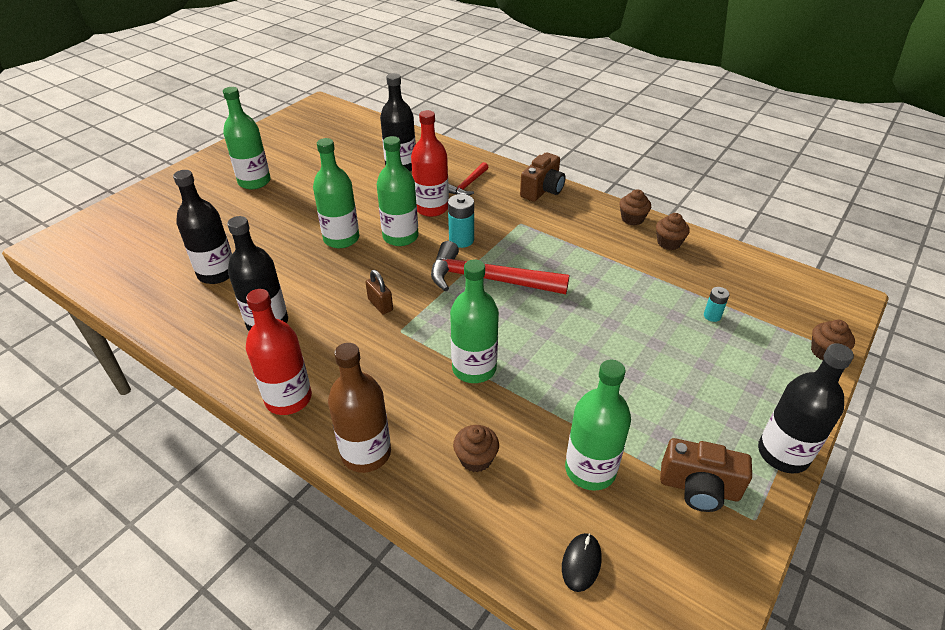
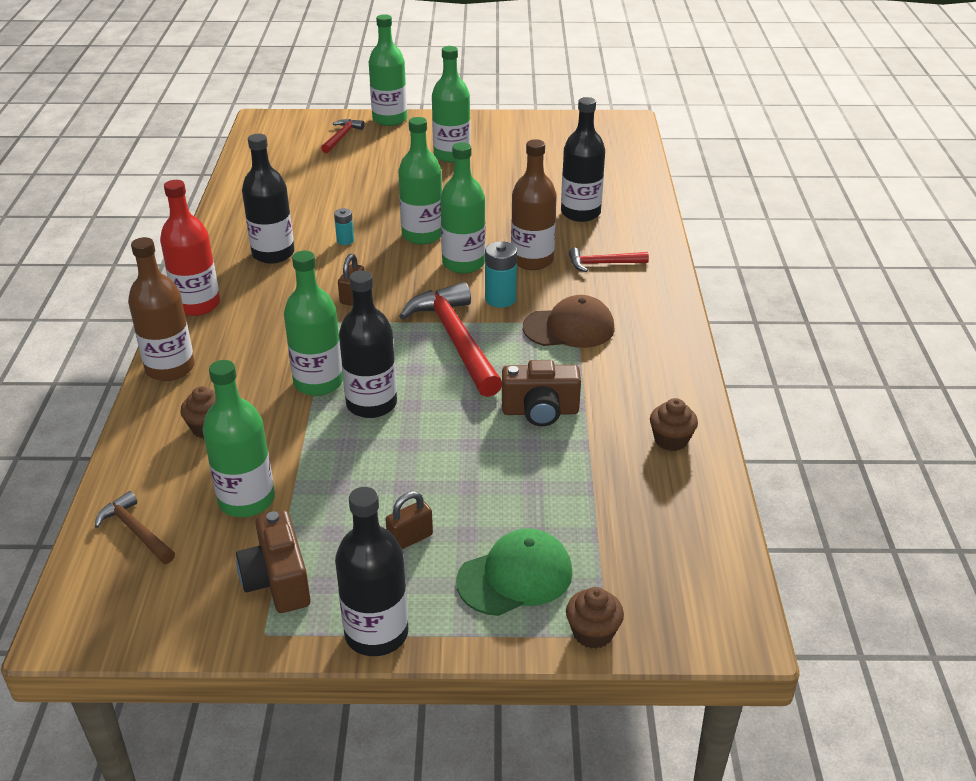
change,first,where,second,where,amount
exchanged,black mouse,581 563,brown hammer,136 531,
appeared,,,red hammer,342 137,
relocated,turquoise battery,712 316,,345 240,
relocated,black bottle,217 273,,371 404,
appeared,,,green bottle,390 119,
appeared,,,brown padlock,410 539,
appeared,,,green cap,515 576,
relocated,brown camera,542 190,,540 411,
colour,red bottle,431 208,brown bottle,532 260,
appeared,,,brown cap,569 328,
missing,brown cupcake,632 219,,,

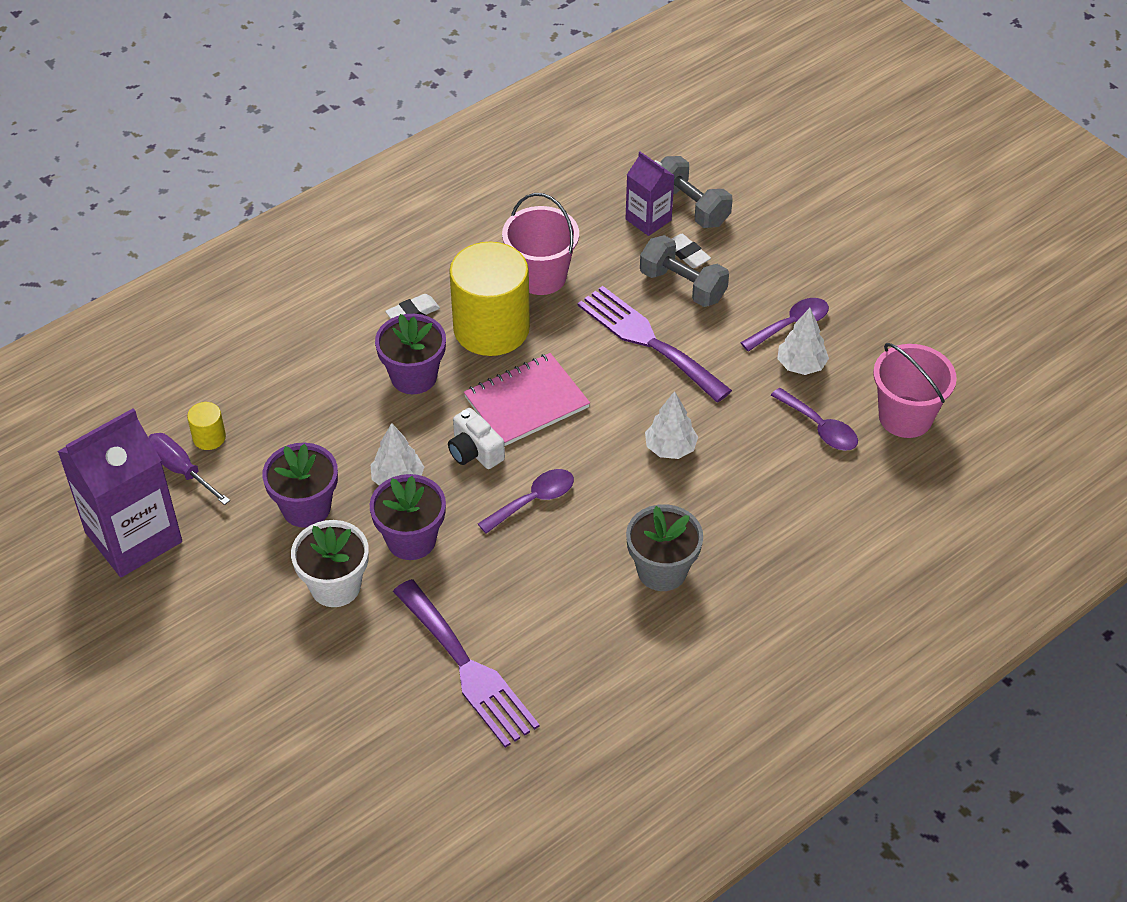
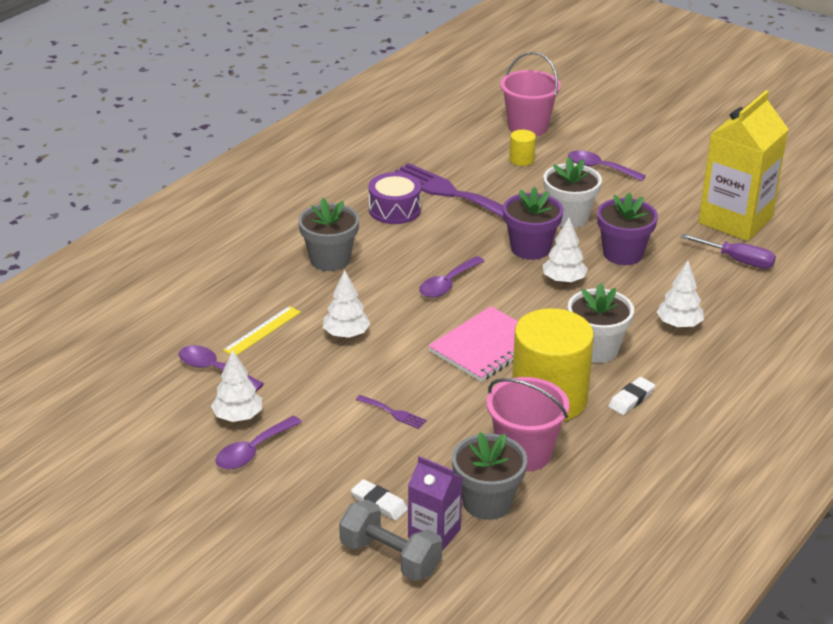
change,first,where,second,where,amount
appeared,,,yellow ruler,262 331,
size,purple fork,648 341,,393 413,x0.41
appeared,,,purple drum,394 209,
appeared,,,grey flower pot,487 502,
relocated,pink bucket,905 417,,528 127,
relocated,yellow cylinder,209 437,,521 159,
appeared,,,purple spoon,599 168,
colour,purple flower pot,414 376,white flower pot,596 349,
appeared,,,white tree,679 324,
colour,purple carton,133 537,yellow carton,735 220,
missing,white camera,475 451,,,
missing,grey dumbbell,682 286,,,

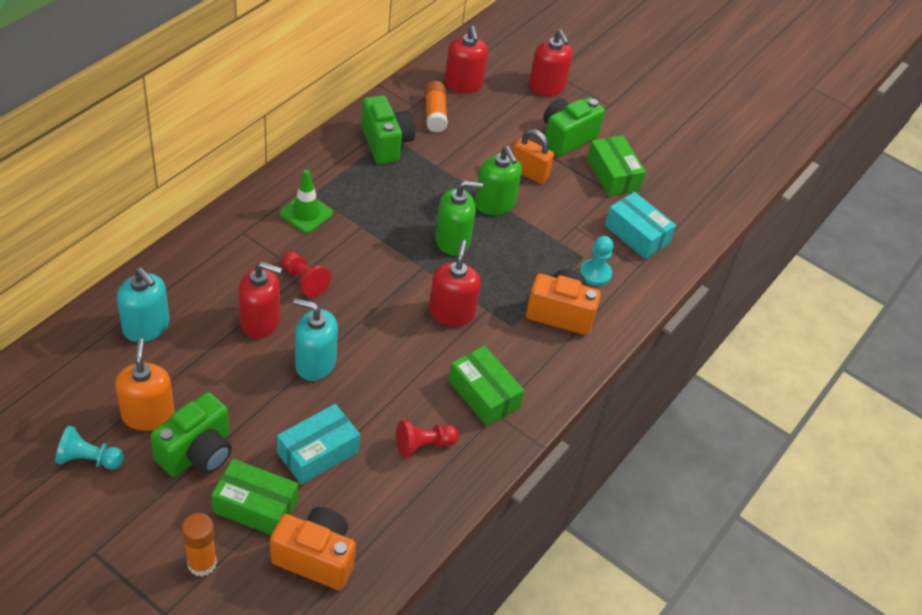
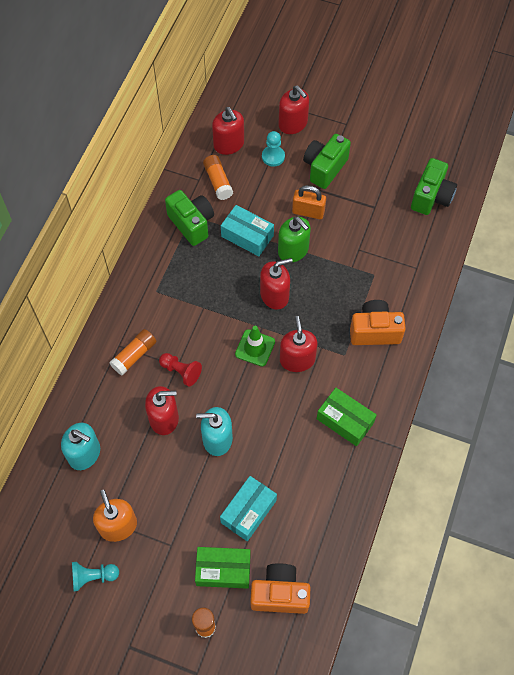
change,first,where,second,where,amount
appeared,,,orange glue stick,134 355,
relocated,turquoise box,636 234,,247 236,
relocated,green traffic cone,306 213,,255 348,
colour,green soap dispenser,452 240,red soap dispenser,274 295,
relocated,turquoise pawn,595 273,,273 157,
relocated,green camera,197 453,,431 197,
missing,red pawn,423 445,,,
missing,green box,613 175,,,

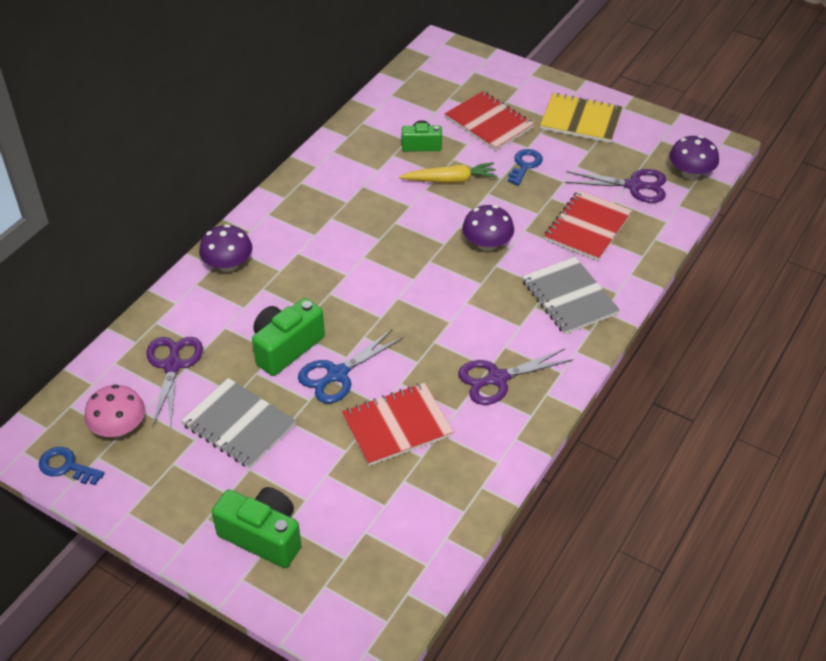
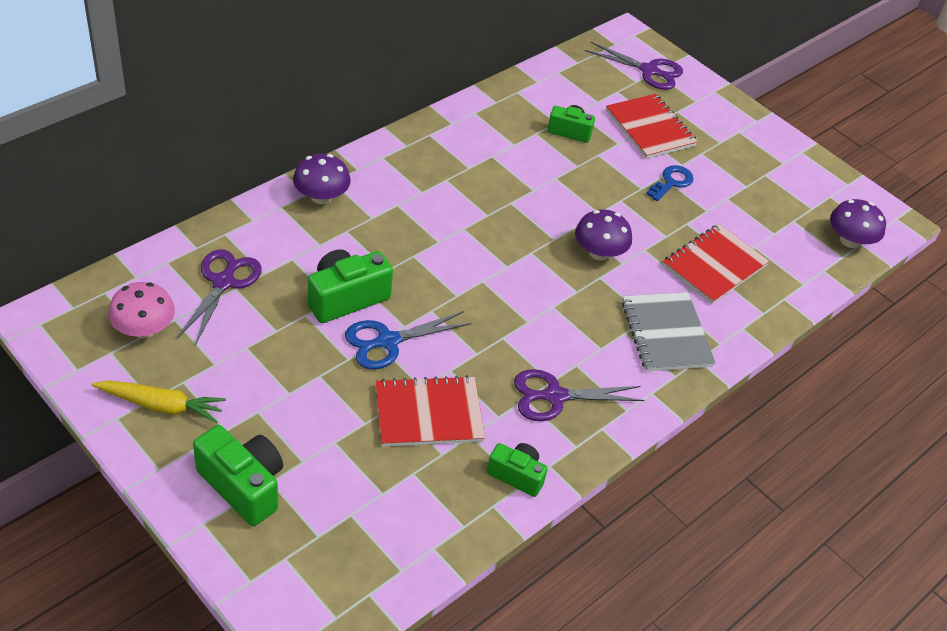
change,first,where,second,where,amount
relocated,yellow carrot,450 180,,161 406,
appeared,,,green camera,516 475,
relocated,purple scissors,634 186,,649 71,
missing,blue key,66 466,,,
missing,grey notebook,239 425,,,
missing,yellow notebook,581 120,,,

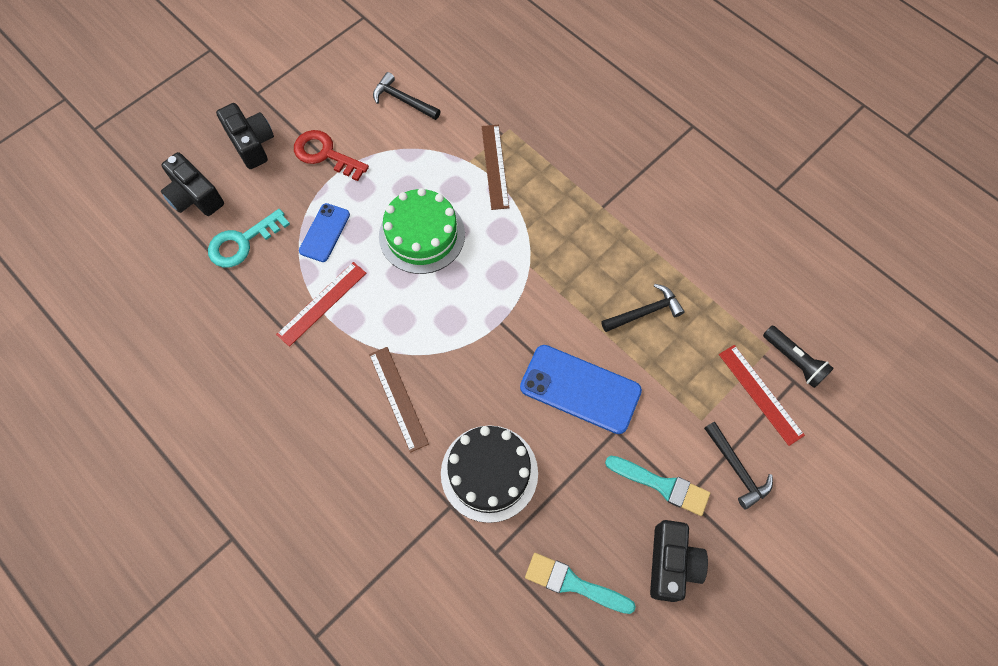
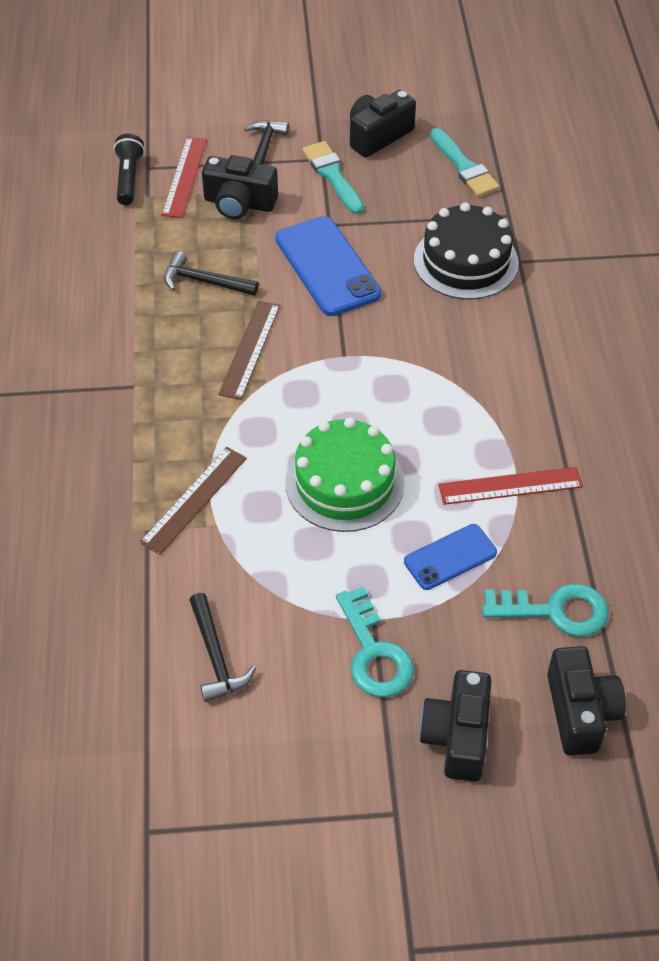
change,first,where,second,where,amount
appeared,,,black camera,239 203,
relocated,brown ruler,398 398,,250 349,
colour,red key,325 154,turquoise key,374 653,

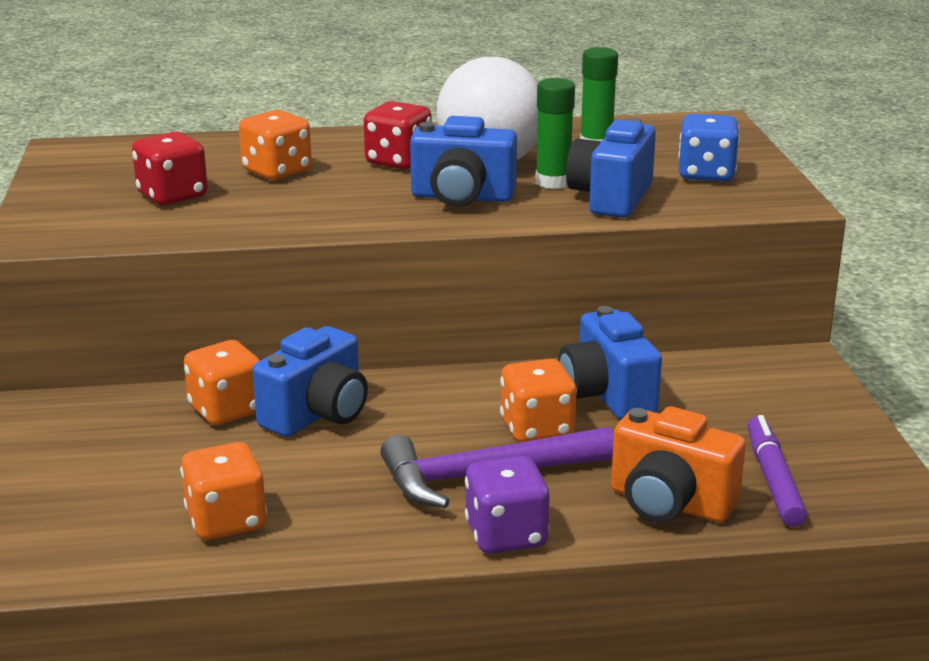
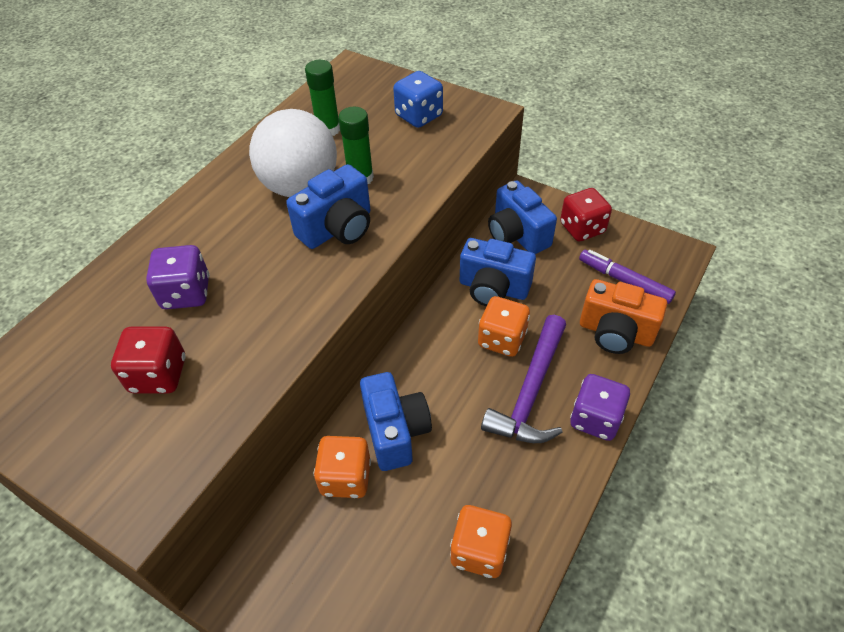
change,first,where,second,where,amount
colour,orange dice,277 171,purple dice,186 293,
relocated,blue camera,611 198,,517 235,
relocated,red dice,398 161,,582 228,
spun,orange camera,669 503,,615 333,45 degrees clockwise

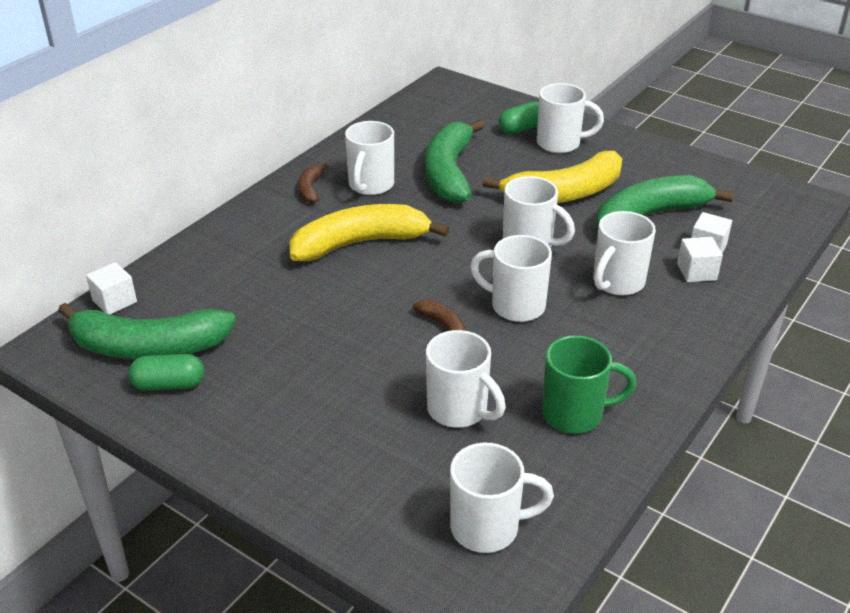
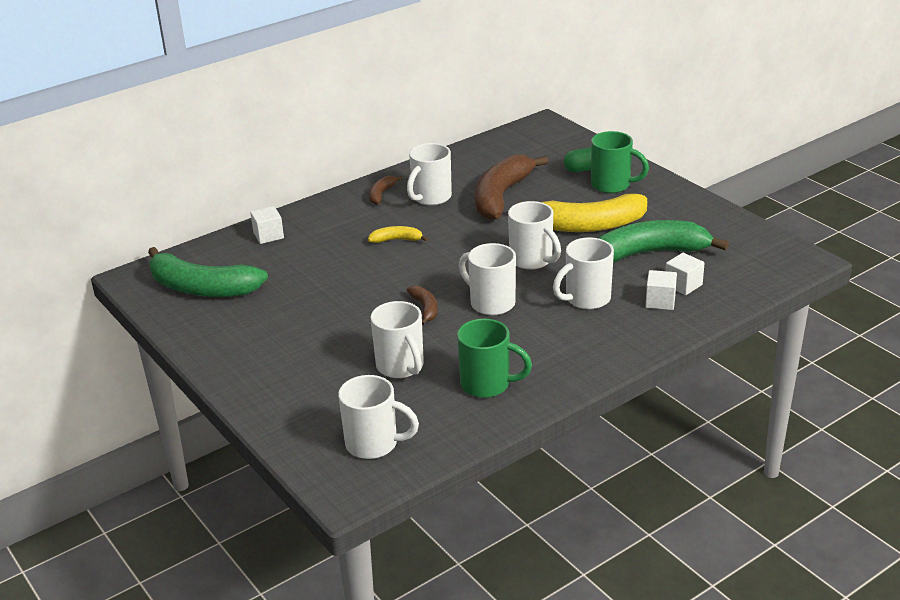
change,first,where,second,where,amount
relocated,white cube,114 301,,268 235,
size,yellow banana,360 243,,396 240,x0.45
colour,green banana,449 173,brown banana,501 196,
colour,white mug,560 144,green mug,612 185,
missing,green capsule,169 385,,,

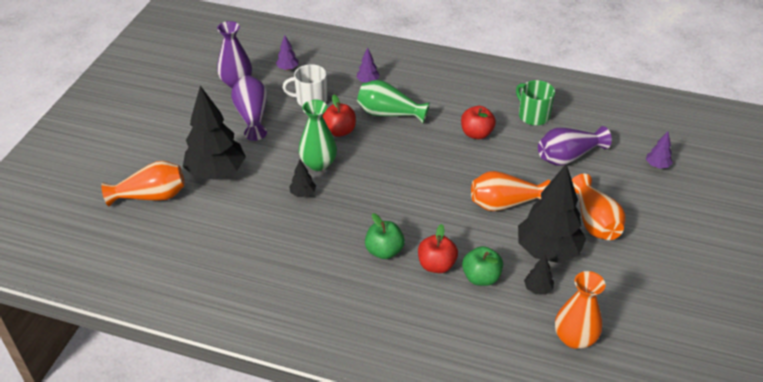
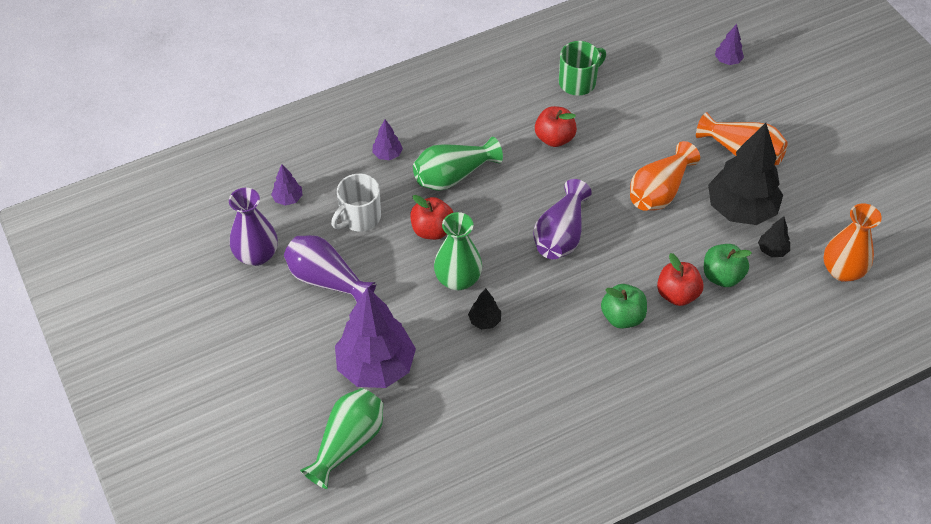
change,first,where,second,where,amount
colour,orange vase,151 196,green vase,348 443,
colour,black tree,216 172,purple tree,376 366,
relocated,purple vase,568 156,,560 235,
spun,green mug,533 115,,578 82,135 degrees clockwise

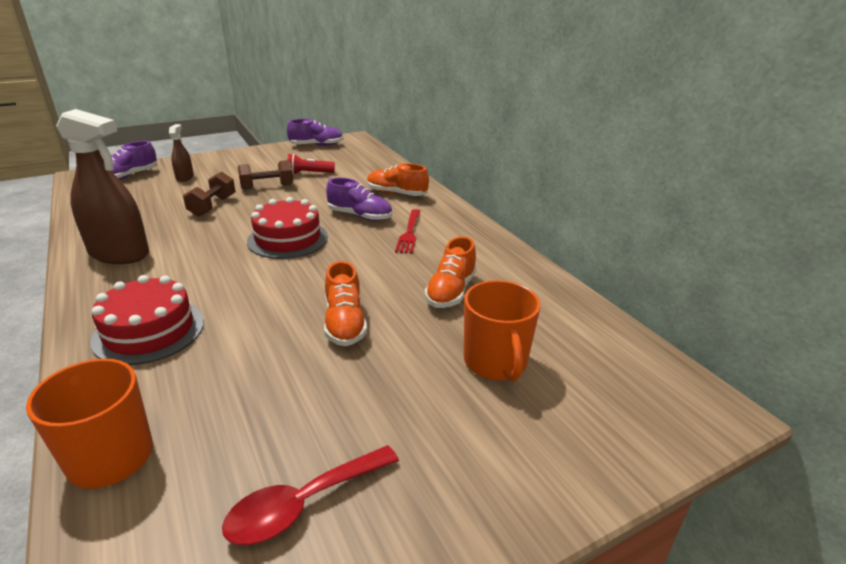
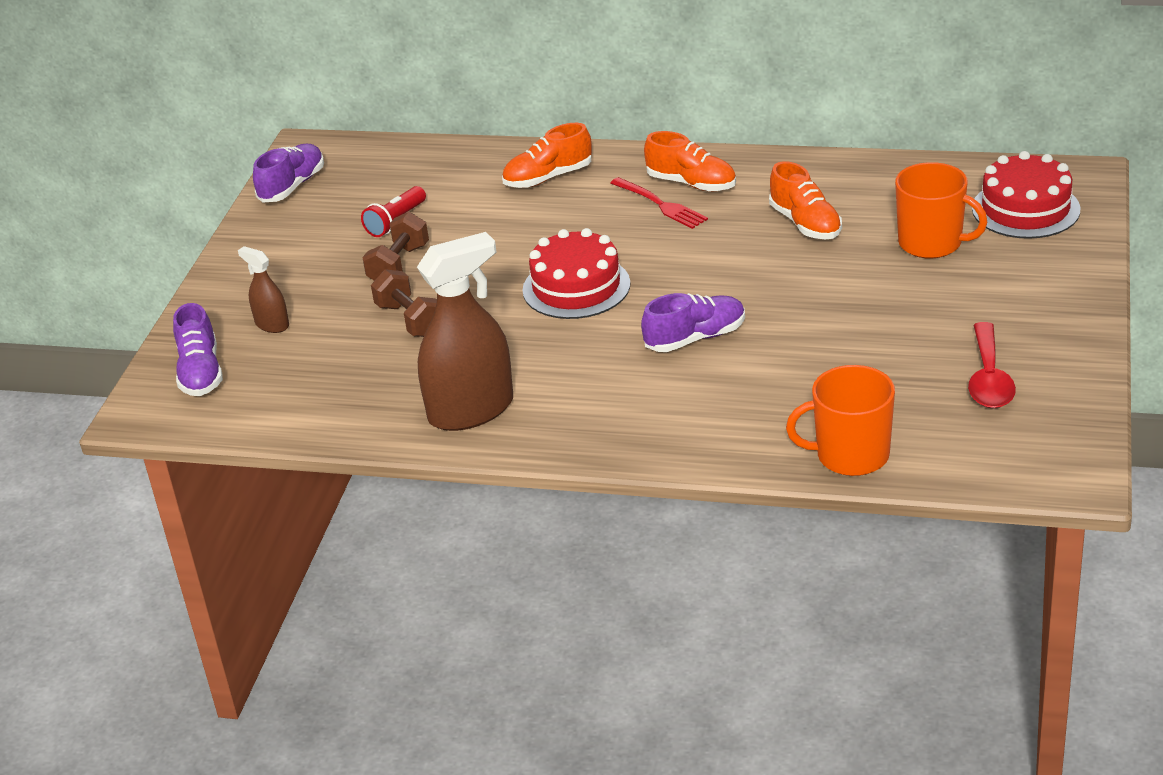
change,first,where,second,where,amount
relocated,purple shoe,360 216,,695 338,
relocated,orange shoe,345 323,,691 184,
relocated,red cake,149 331,,1025 209,

